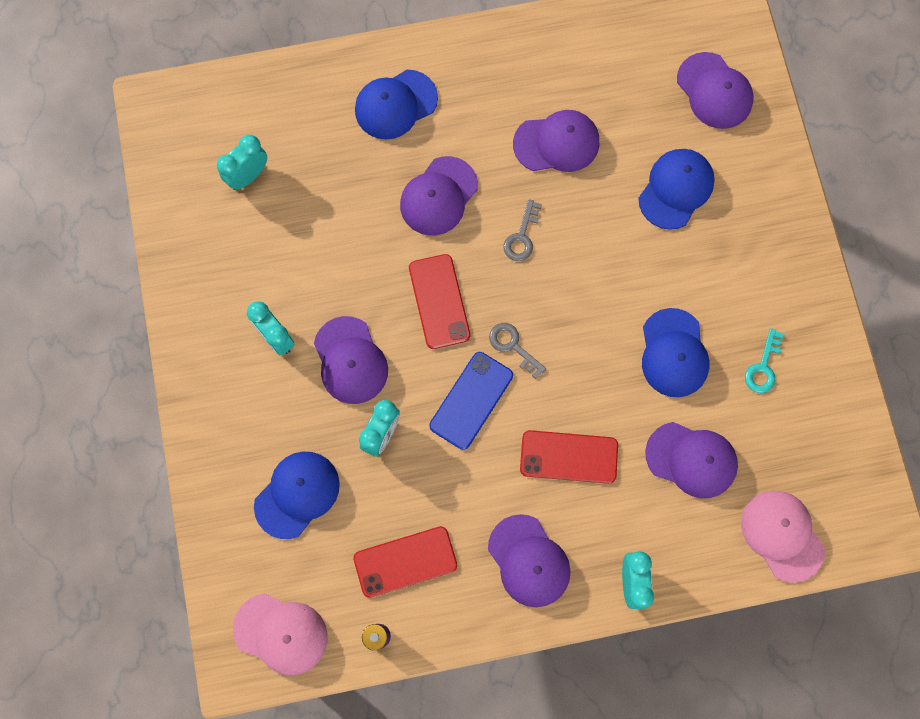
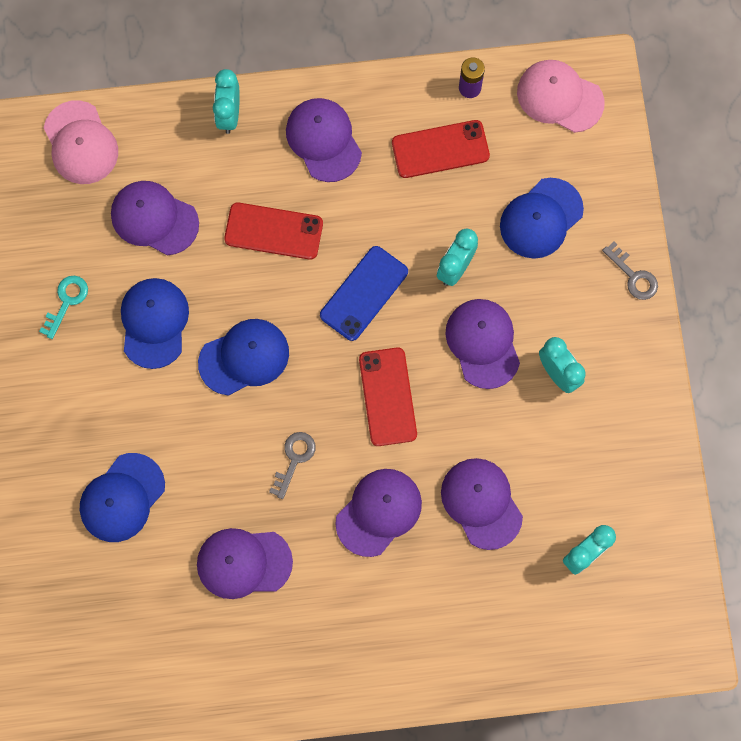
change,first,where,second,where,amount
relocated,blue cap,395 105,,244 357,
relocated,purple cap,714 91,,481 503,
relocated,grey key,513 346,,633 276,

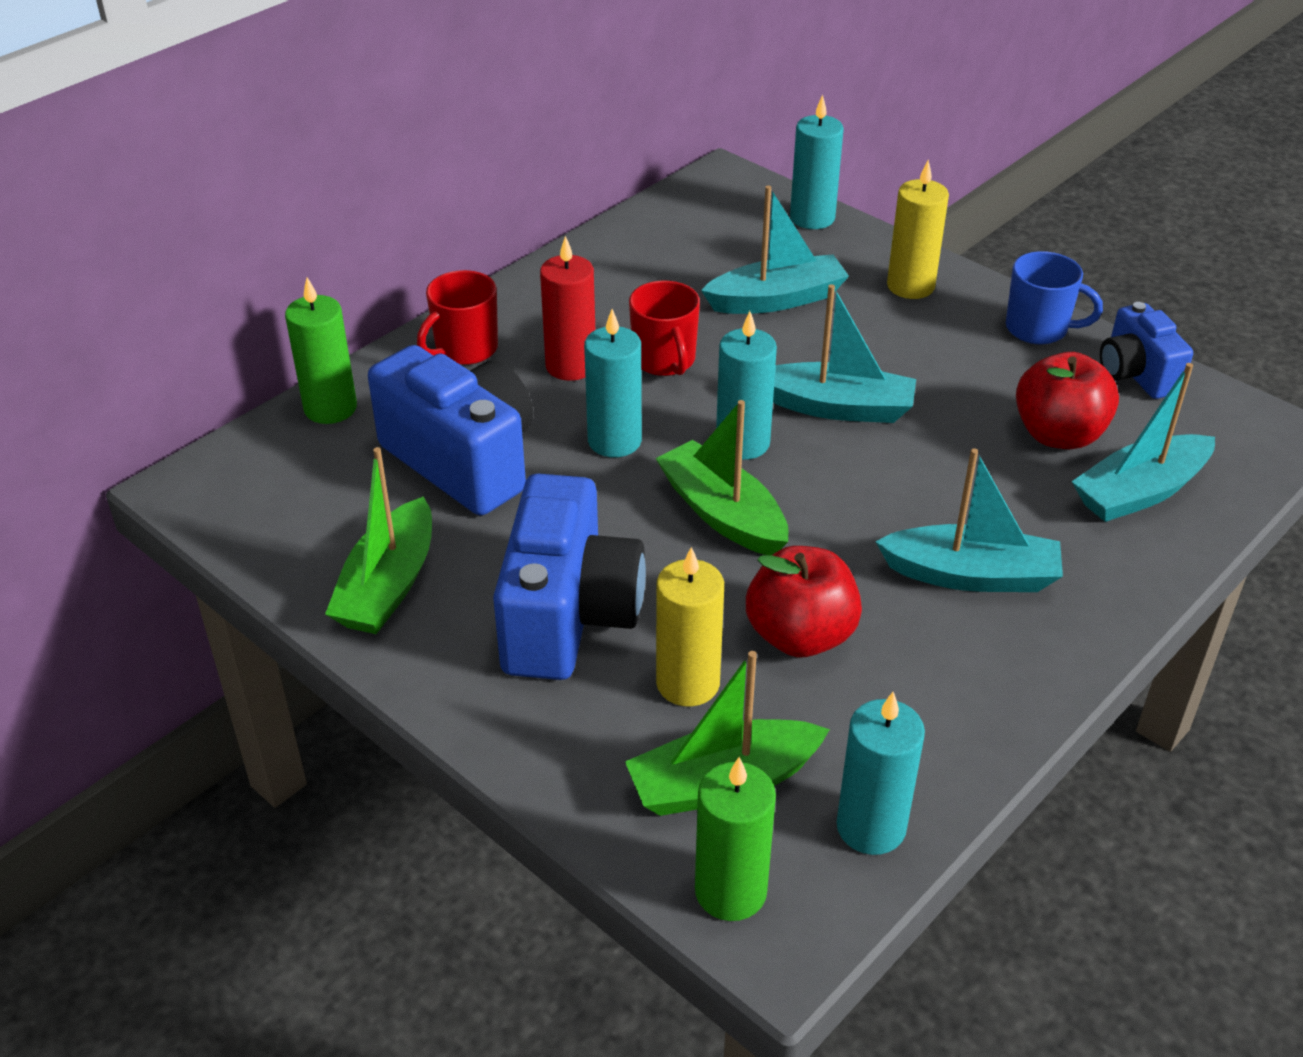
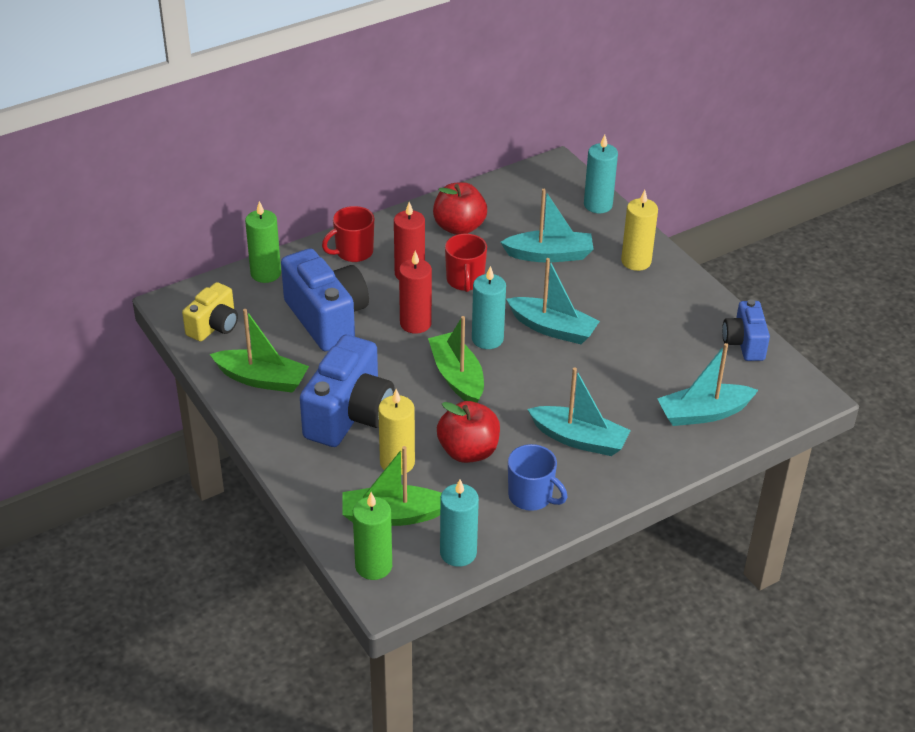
change,first,where,second,where,amount
appeared,,,yellow camera,214 326,
spun,green boat,388 585,,262 379,105 degrees counterclockwise
colour,turquoise candle,614 441,red candle,415 323,
relocated,red apple,1058 435,,459 227,
relocated,blue mug,1038 329,,531 496,

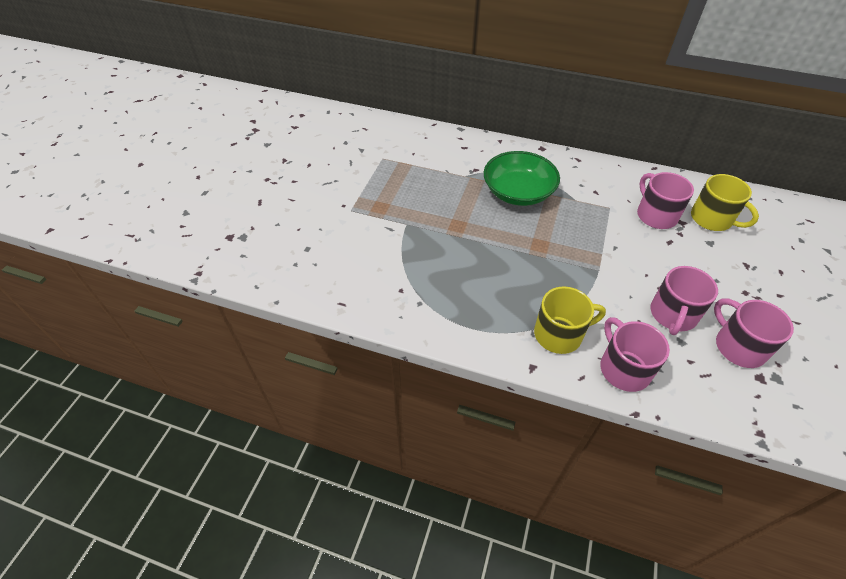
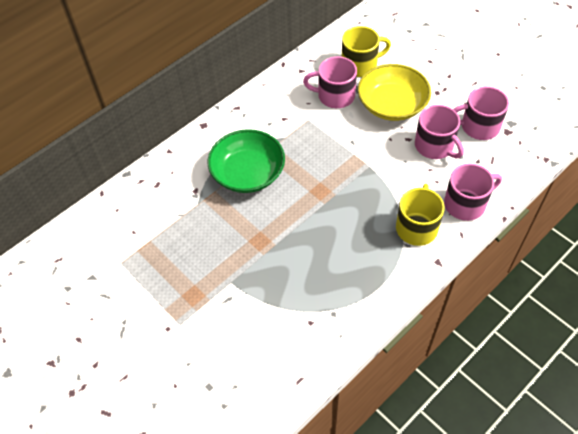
change,first,where,second,where,amount
appeared,,,yellow bowl,392 105,
spun,pink mug,624 368,,466 204,150 degrees clockwise

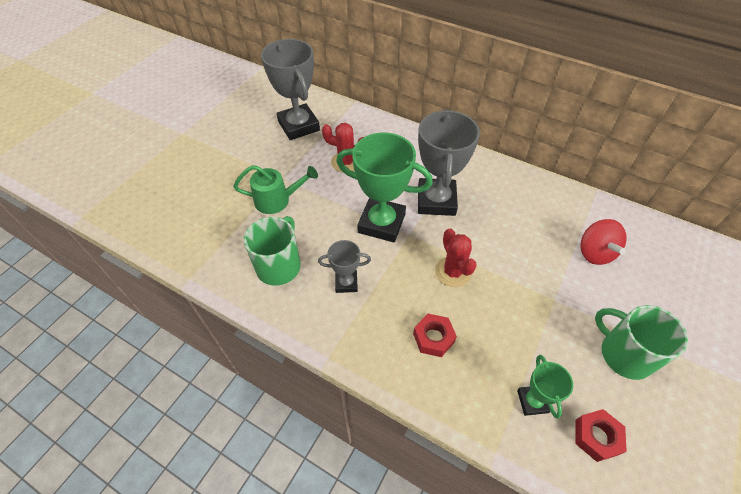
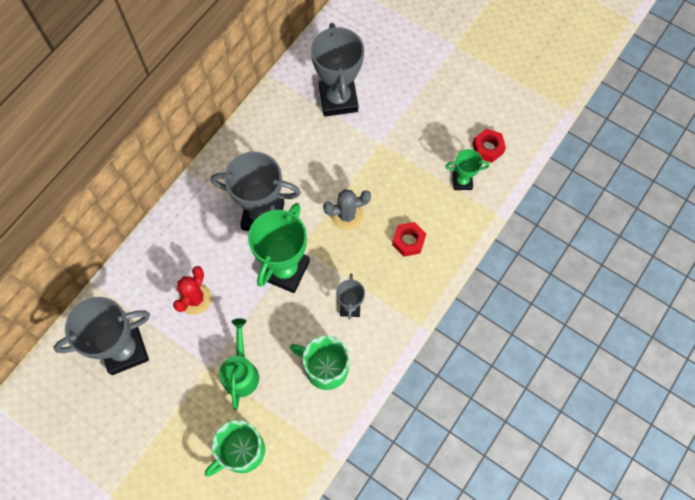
change,first,where,second,where,amount
relocated,green mug,624 354,,241 451,
exchanged,red spinning top,594 253,grey trophy,338 99,
colour,red cactus,453 272,grey cactus,346 215,

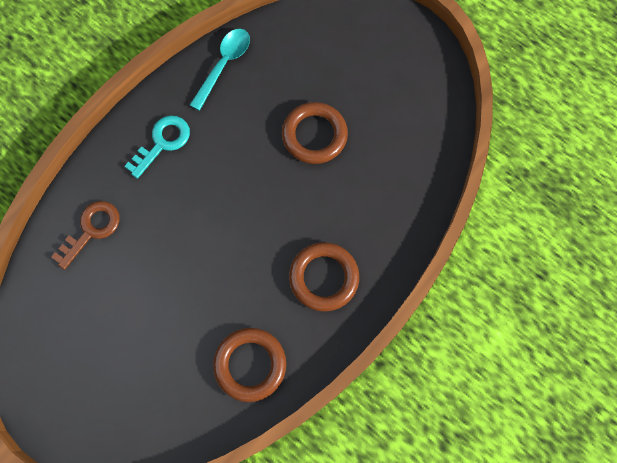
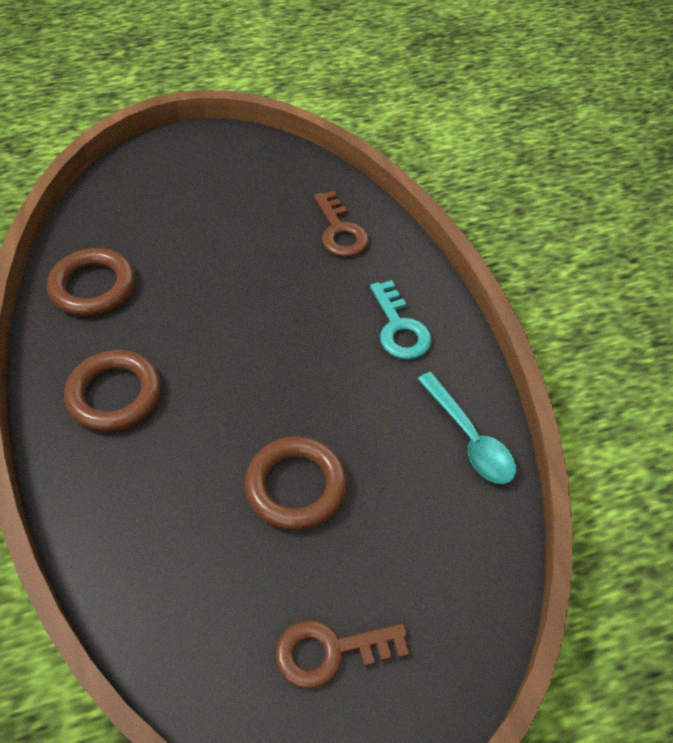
change,first,where,second,where,amount
appeared,,,brown key,331 651,

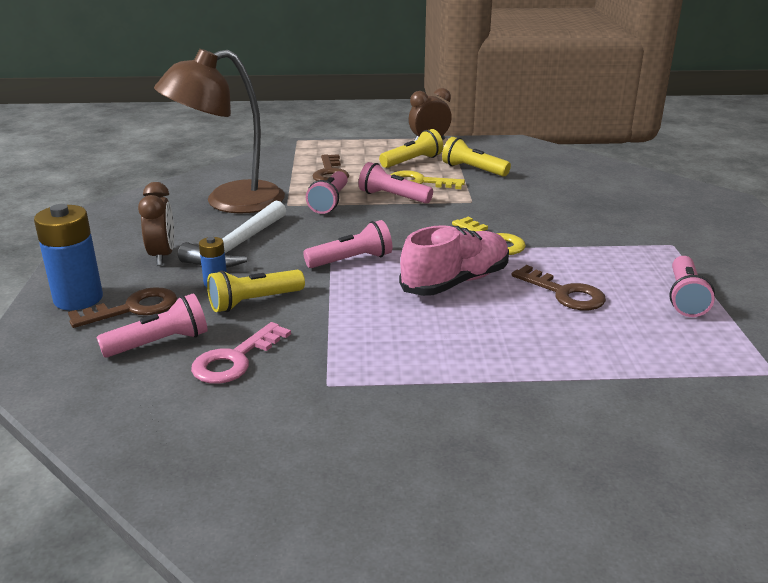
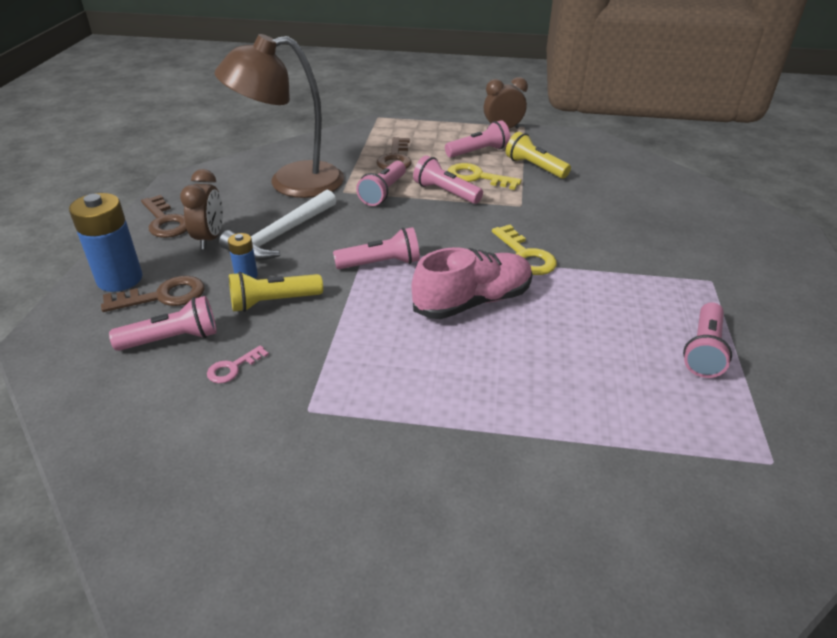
change,first,where,second,where,amount
relocated,brown key,565 293,,166 221,
size,pink key,235 360,,233 368,x0.58
colour,yellow flashlight,412 161,pink flashlight,478 152,

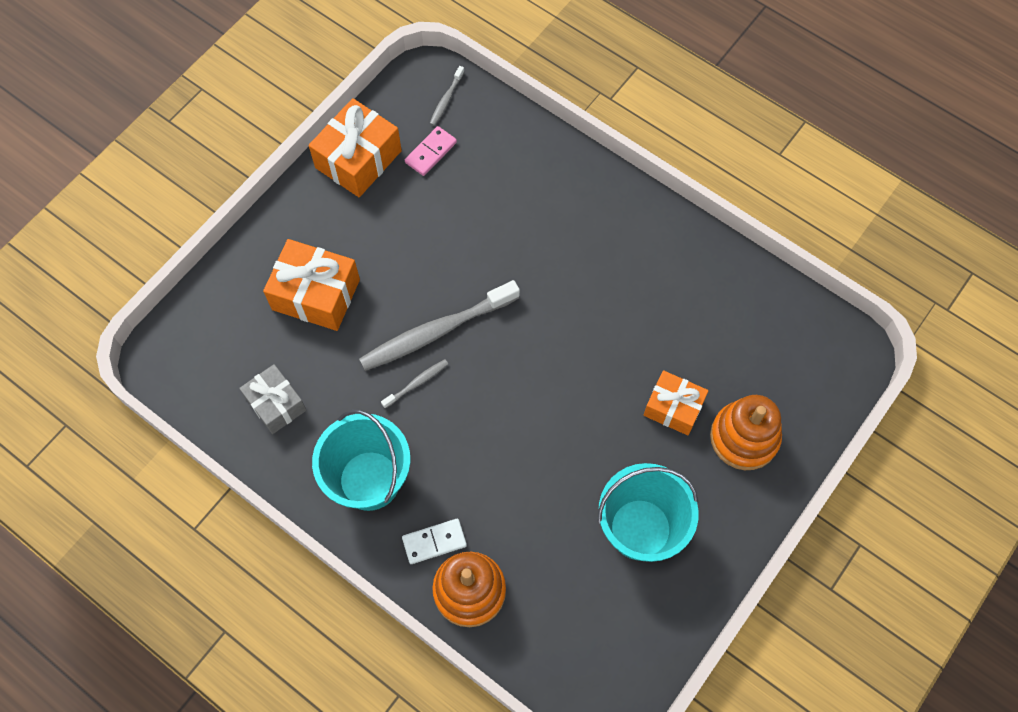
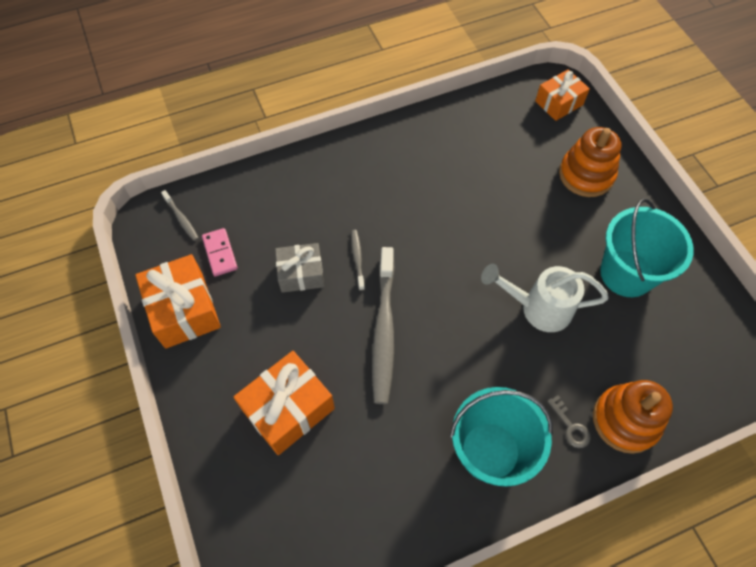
change,first,where,second,where,amount
relocated,grey gift,276 404,,301 274,
relocated,grey toothbrush,417 383,,357 258,
appeared,,,white watering can,538 308,
relocated,orange gift,673 408,,559 103,
exchanged,white domino,434 542,grey key,571 426,

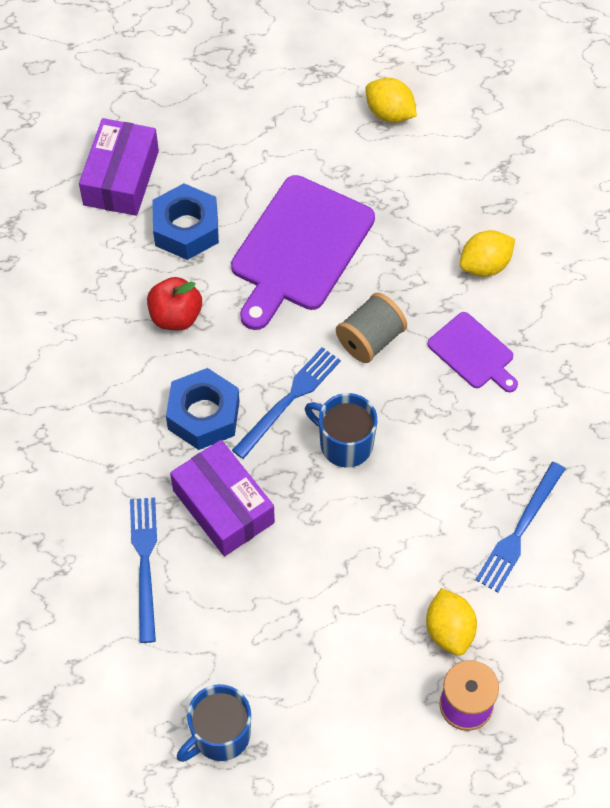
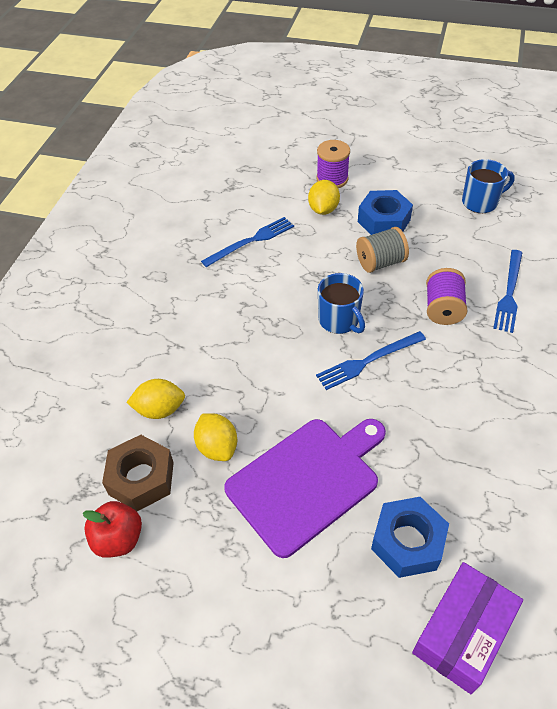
change,first,where,second,where,amount
relocated,red apple,176 316,,118 539,
appeared,,,brown nut,141 478,
relocated,yellow lemon,389 113,,217 447,
relocated,grey spool,370 339,,380 262,
relocated,blue nut,203 415,,384 221,
exchanged,purple box,223 506,purple spool,443 309,
missing,purple cutting board,473 353,,,

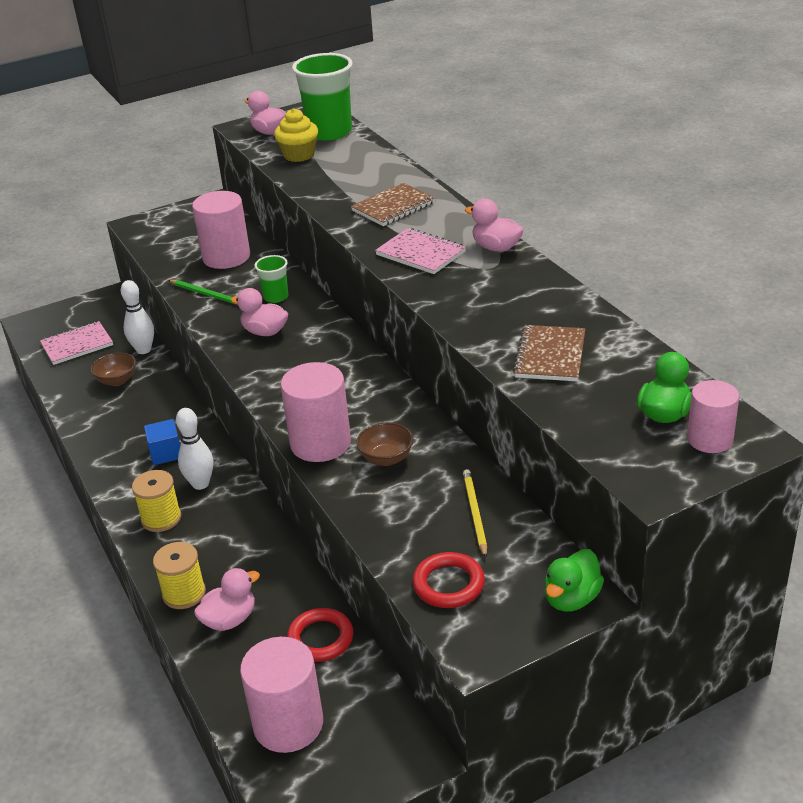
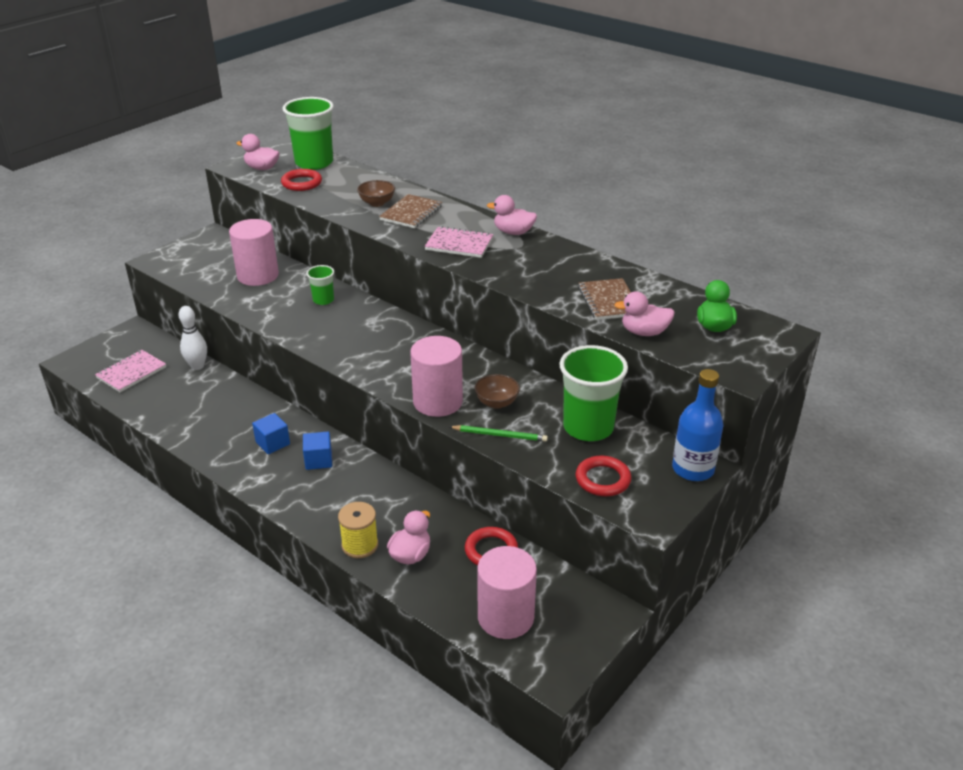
change,first,where,second,where,amount
exchanged,yellow cupcake,299 155,red ring,301 183,
exchanged,white bowling pin,200 484,blue cube,318 460,
relocated,brown bowl,117 381,,377 203,
relocated,green pencil,207 294,,500 435,
exchanged,yellow pencil,475 513,green cup,588 427,
relocated,pink duck,265 332,,644 332,
exchanged,green duck,571 598,blue bottle,693 469,
missing,yellow spool,161 518,,,
missing,pink cylinder,710 439,,,

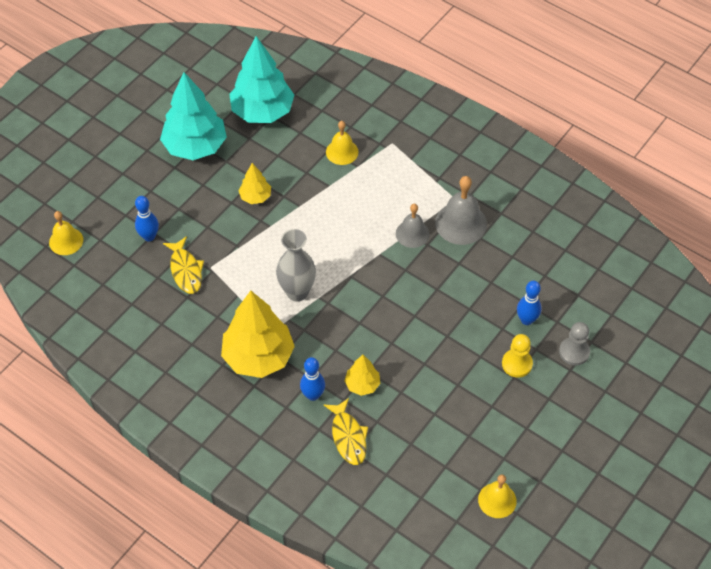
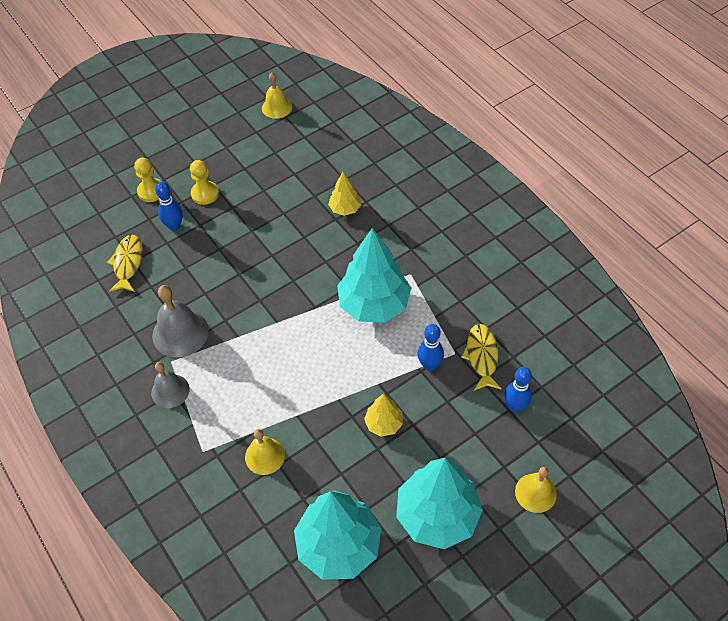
change,first,where,second,where,amount
relocated,yellow fish,348 437,,128 263,
colour,grey pawn,574 352,yellow pawn,151 191,
relocated,grey bell,412 233,,170 391,
exchanged,grey vase,297 292,turquoise tree,374 304,
relocated,blue bowling pin,313 395,,429 365,
relocated,yellow bell,66 241,,535 492,
missing,yellow tree,258 357,,,

